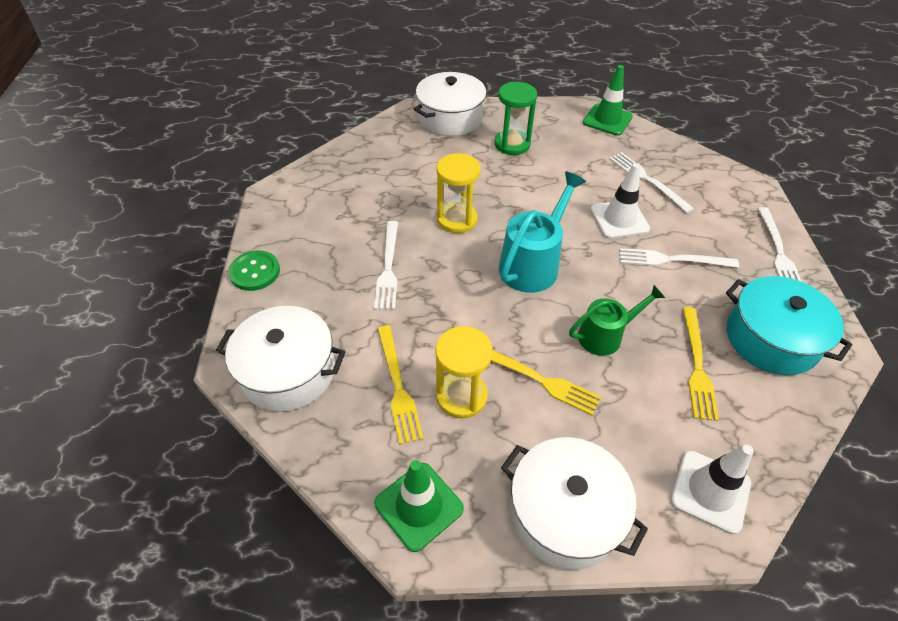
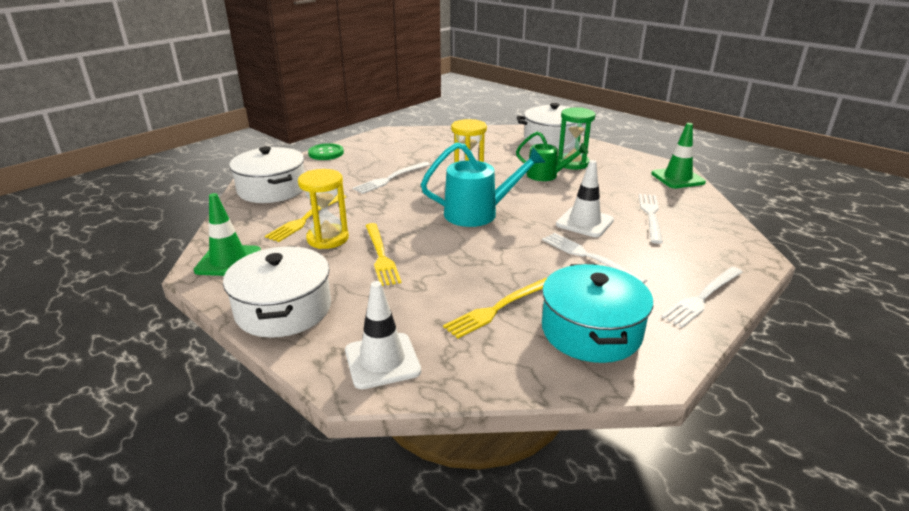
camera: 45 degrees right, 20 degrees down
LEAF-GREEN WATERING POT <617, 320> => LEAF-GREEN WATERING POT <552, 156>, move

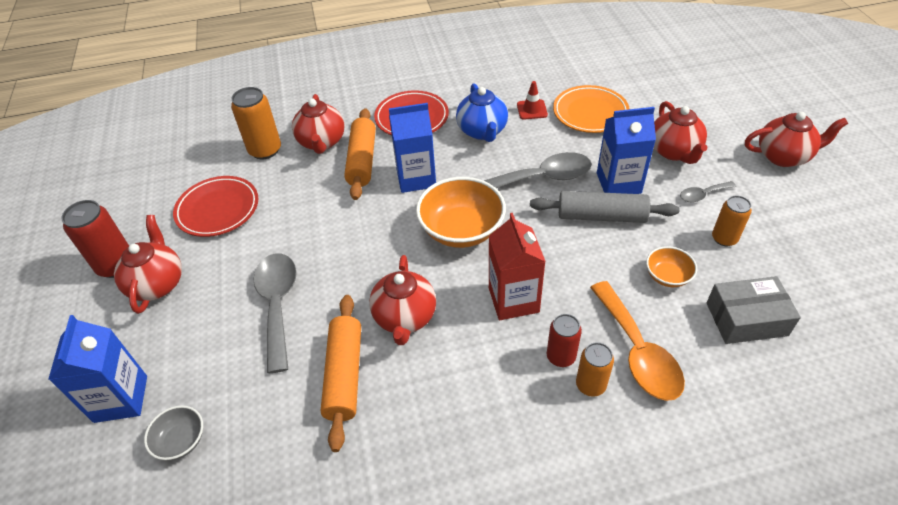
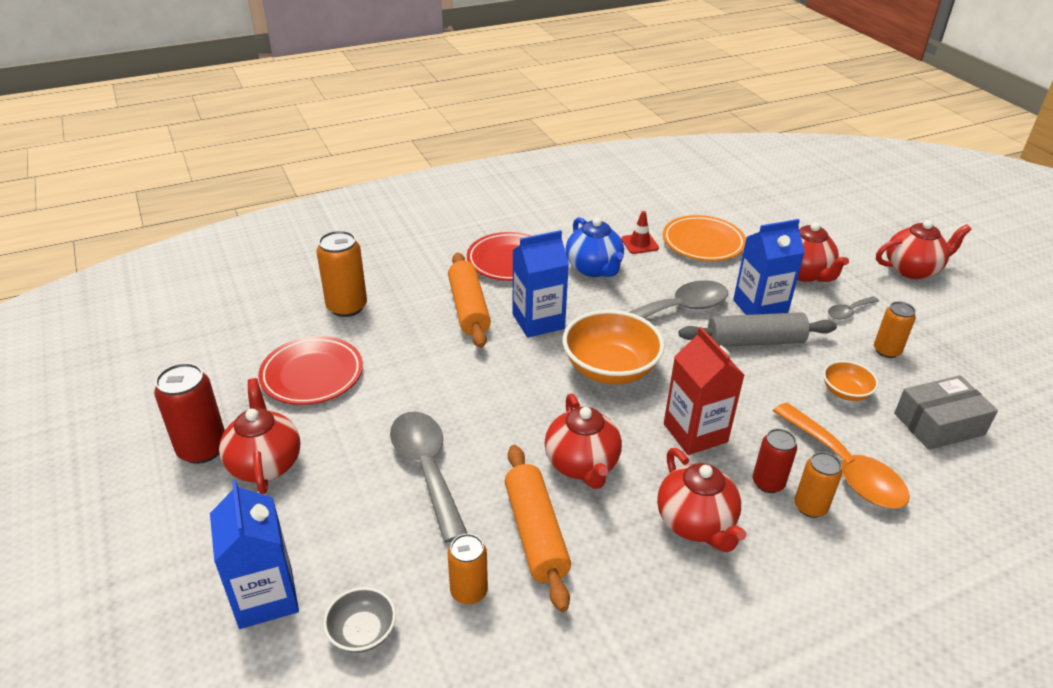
camera: 15 degrees left, 10 degrees down
nothing => ORANGE CAN <468, 569>
SCARLET CHINA TEAPOT <318, 124> => SCARLET CHINA TEAPOT <702, 500>, move

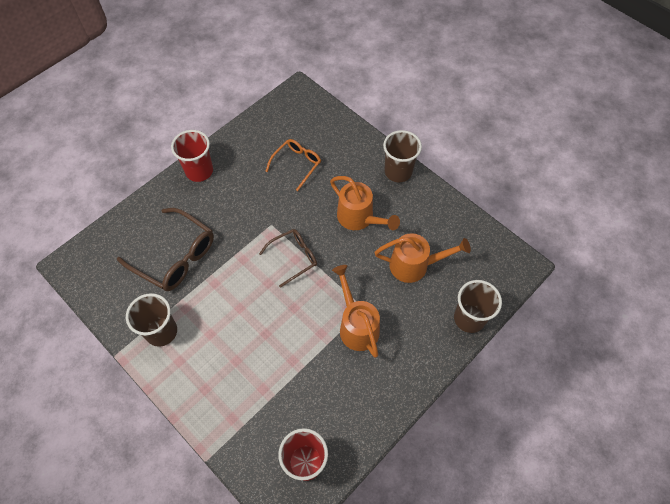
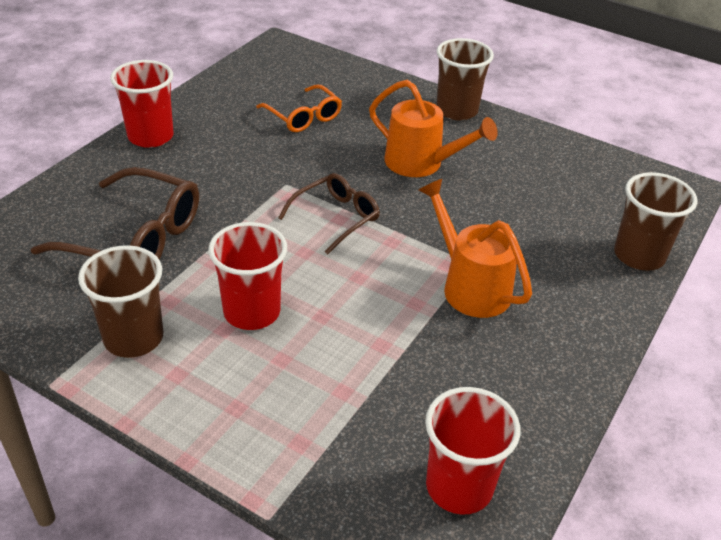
camera: 15 degrees left, 20 degrees down
nothing => SCARLET TUMBLER <247, 276>
ORANGE EYEGLASSES <293, 165> => ORANGE EYEGLASSES <299, 108>, 120 degrees clockwise
ORANGE WATERING POT <423, 258> => nothing

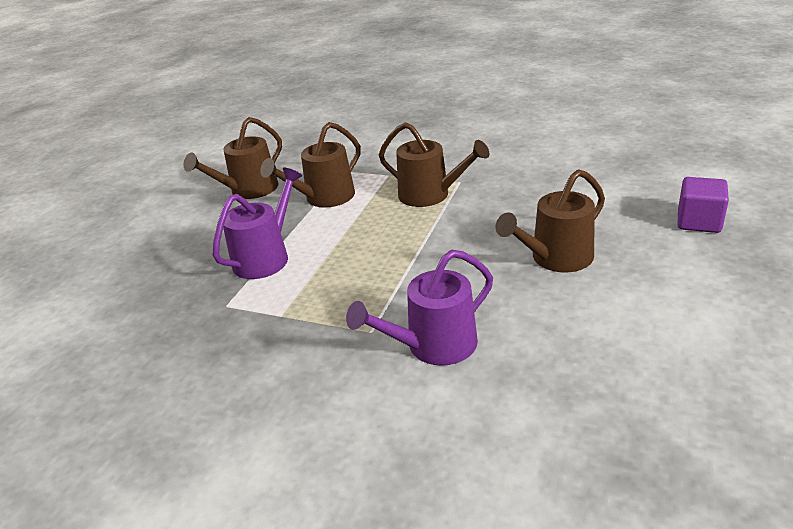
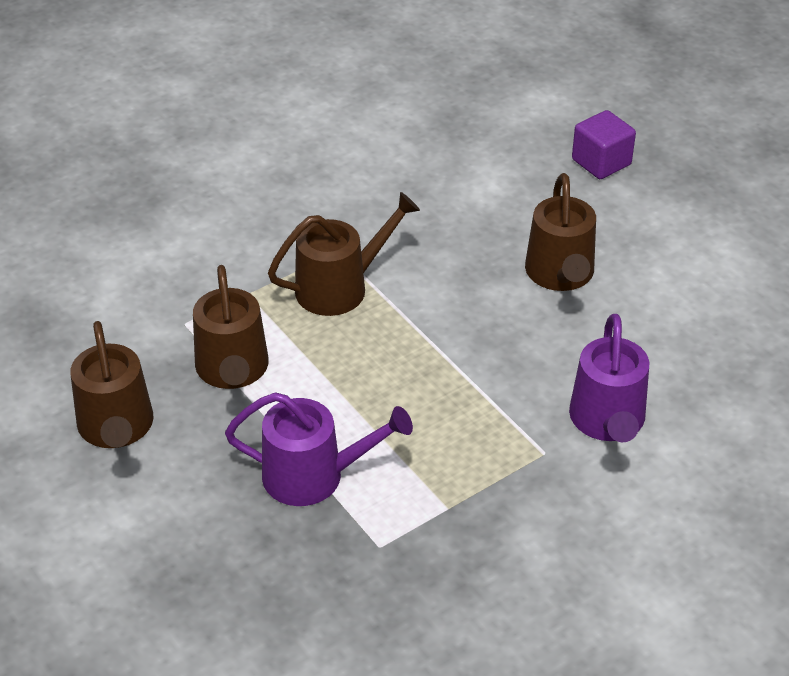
camera: 60 degrees left, 10 degrees up
ROYAL PURPLE WATERING POT <257, 223> => ROYAL PURPLE WATERING POT <319, 449>, 120 degrees clockwise

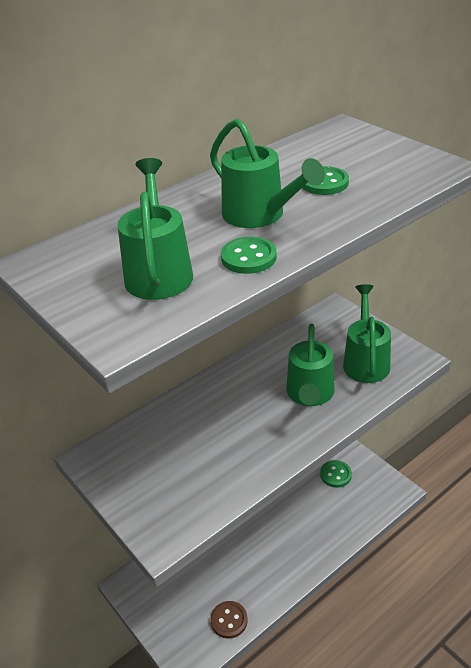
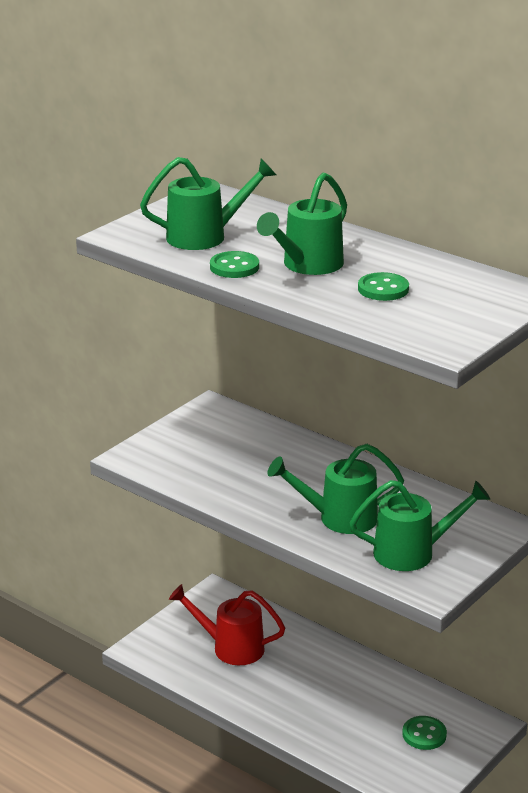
camera: 75 degrees right, 10 degrees down
nothing => SCARLET WATERING POT <227, 624>
RUSSET BUTTON <229, 620> => nothing

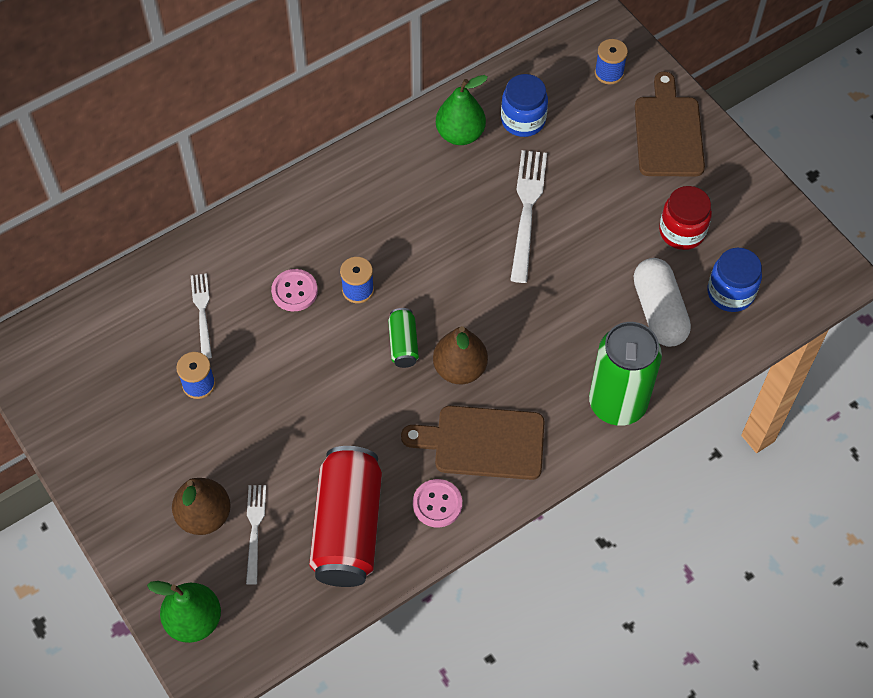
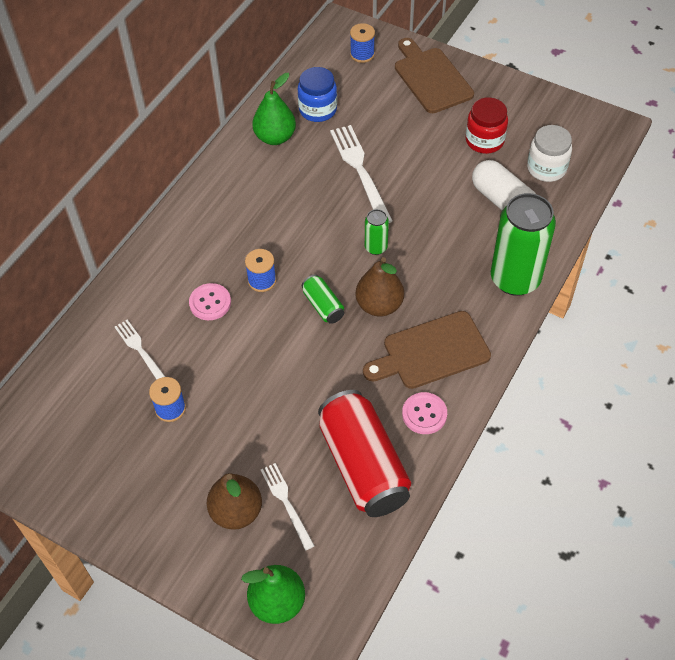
camera: 25 degrees left, 5 degrees down
nothing => LEAF-GREEN CAN <377, 232>
COBALT JAM JAR <734, 280> => PURE WHITE JAM JAR <549, 153>

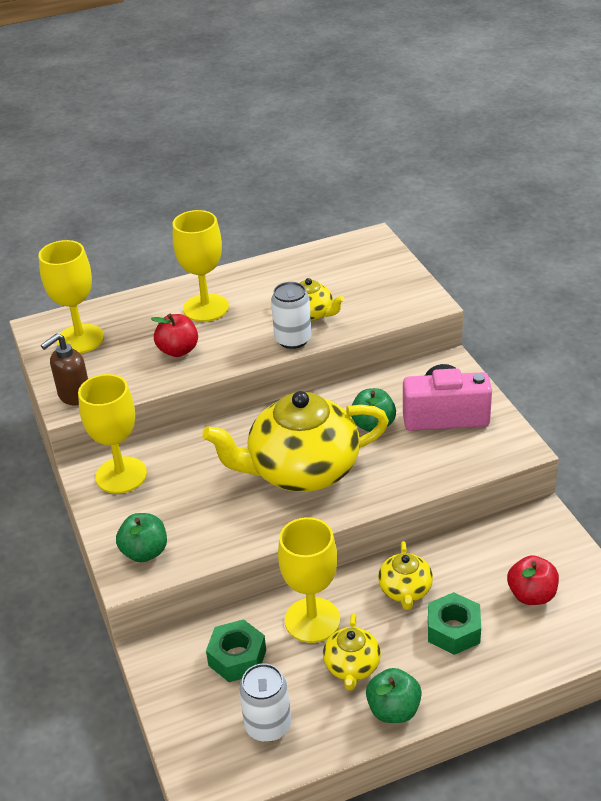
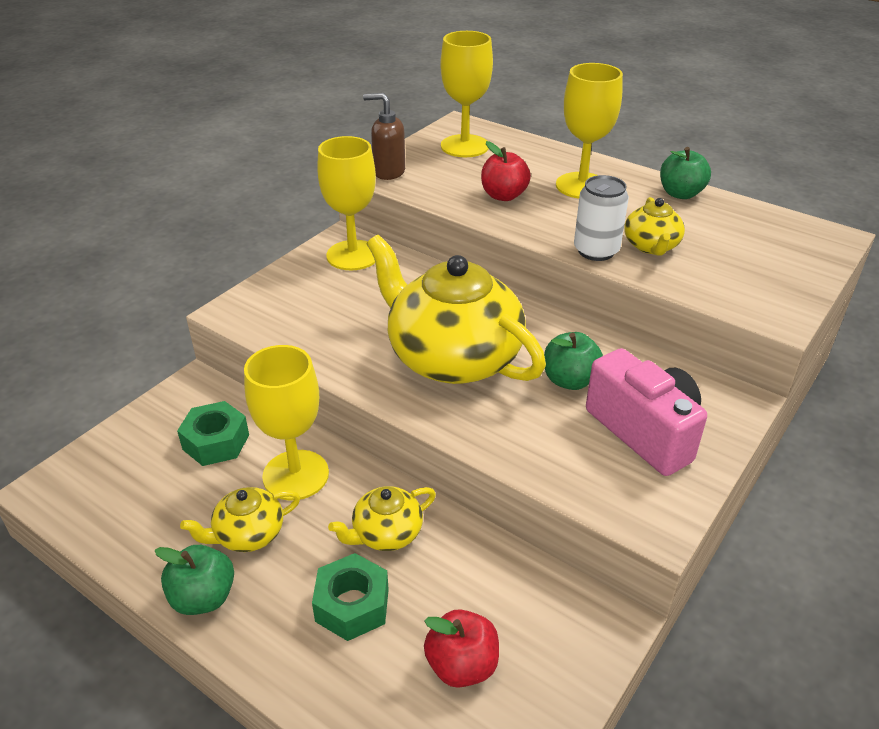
camera: 55 degrees right, 0 degrees up
LEAF-GREEN APPLE FRUIT <141, 537> => LEAF-GREEN APPLE FRUIT <685, 173>, move
PURE WHITE CAN <265, 703> => nothing

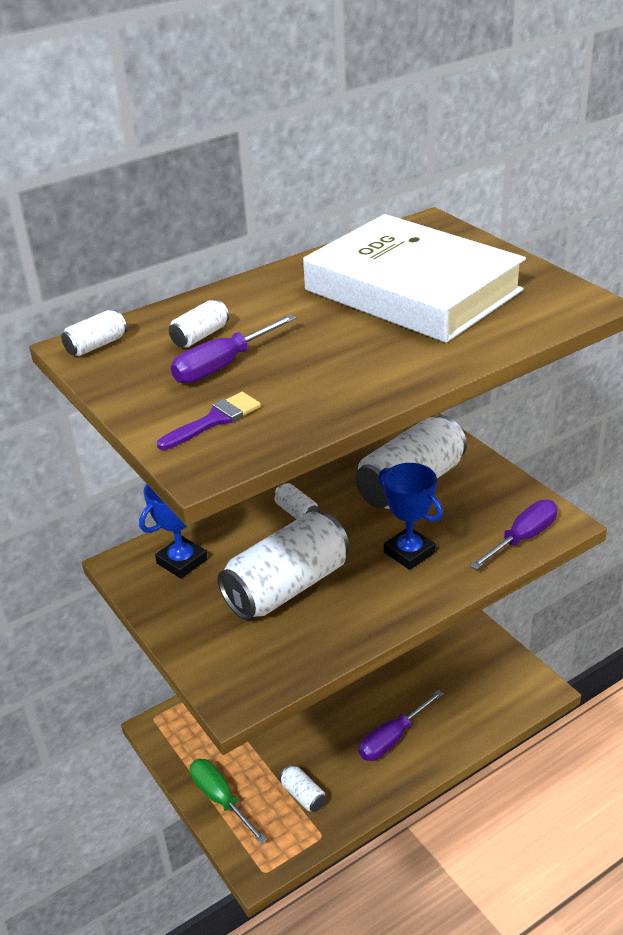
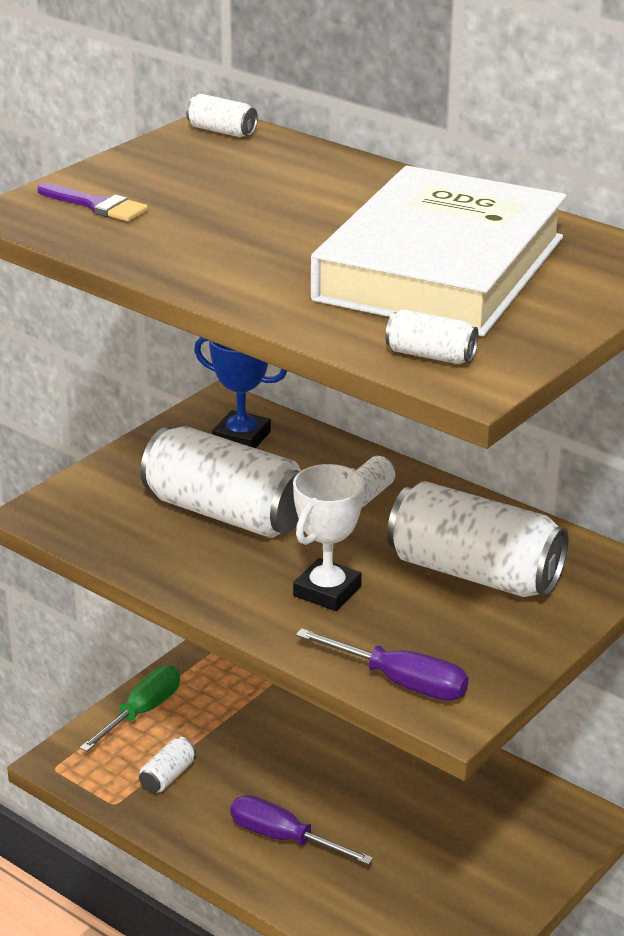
camera: 70 degrees right, 5 degrees down
COBALT PRIZE CUP <411, 516> => PURE WHITE PRIZE CUP <329, 537>
PURE WHITE CAN <199, 324> => PURE WHITE CAN <432, 336>, move
ROYAL PURPLE FLAT SCREWDRIVER <234, 349> => nothing

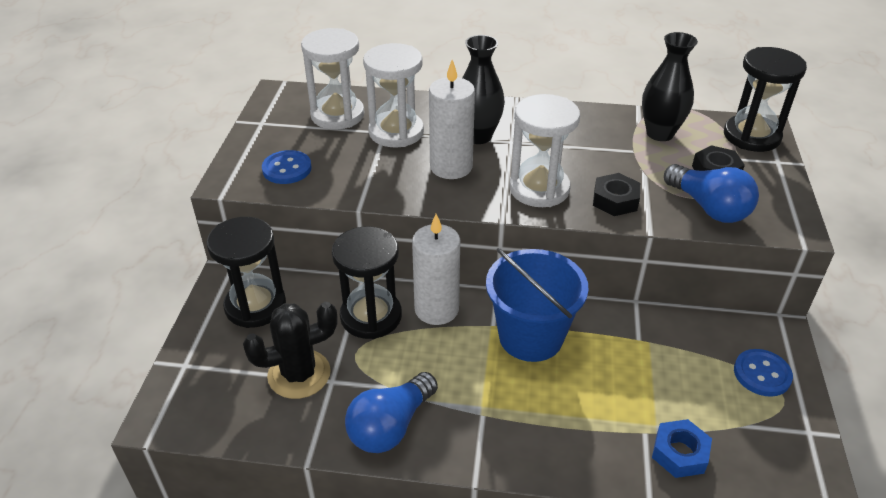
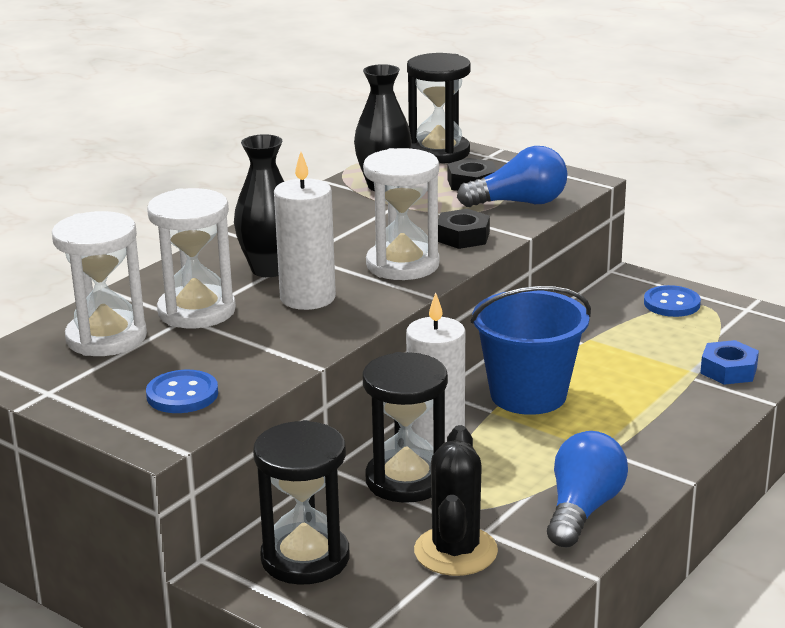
camera: 60 degrees left, 15 degrees down
COBALT LIGHTBULB <391, 412> => COBALT LIGHTBULB <587, 489>, 135 degrees counterclockwise

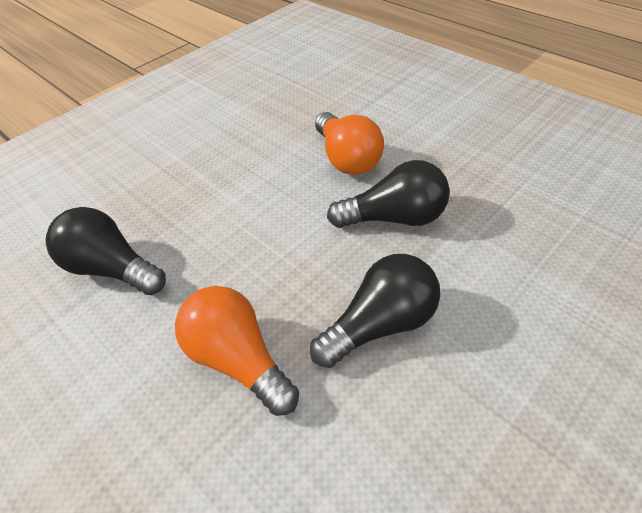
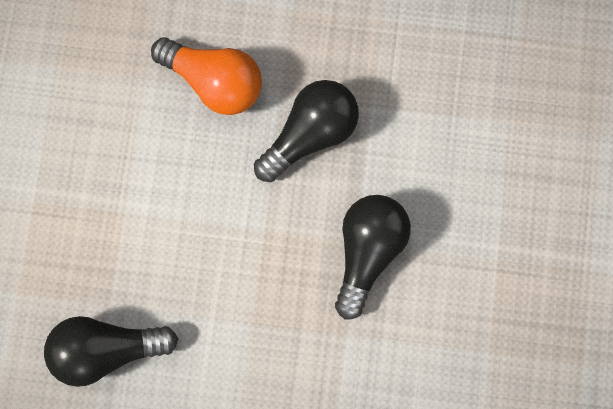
camera: 40 degrees left, 30 degrees up
ORANGE LIGHTBULB <237, 351> => nothing

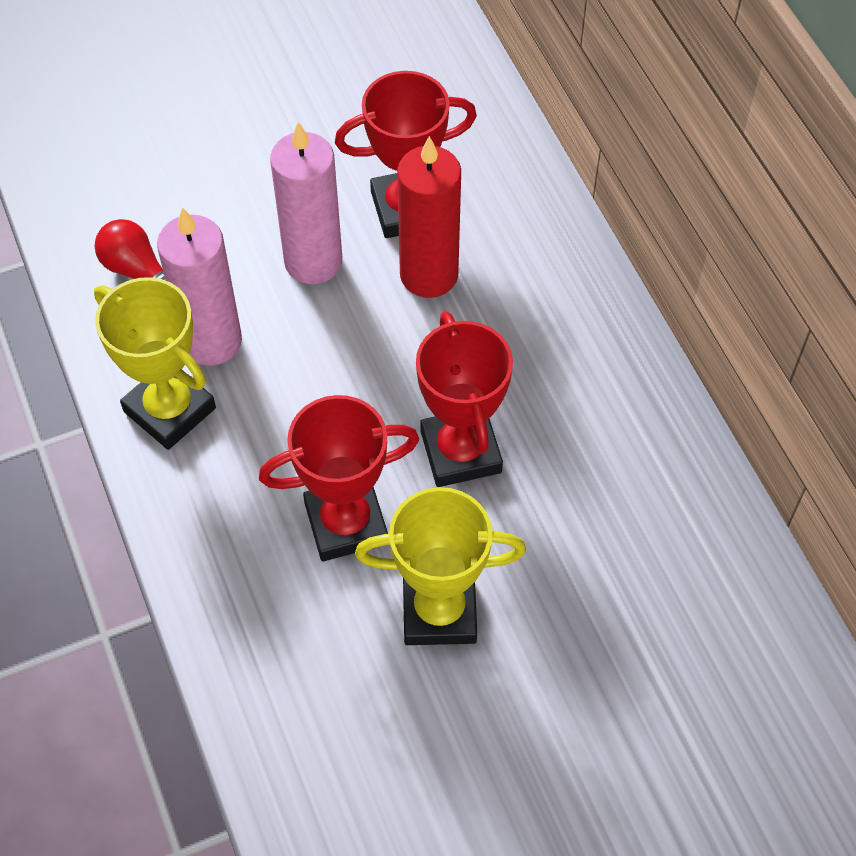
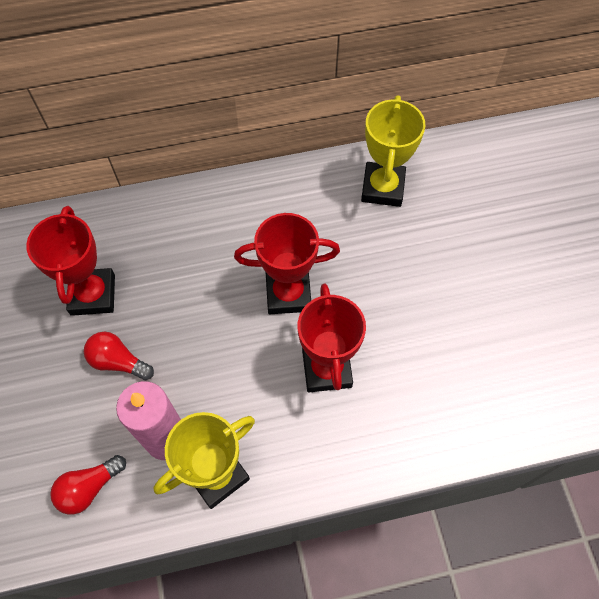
camera: 80 degrees left, 5 degrees up
PINK PILLAR CANDLE <306, 203> => SCARLET LIGHTBULB <119, 356>
YELLOW PRIZE CUP <440, 566> => YELLOW PRIZE CUP <393, 151>, move
SCARLET PILLAR CANDLE <429, 217> => nothing

